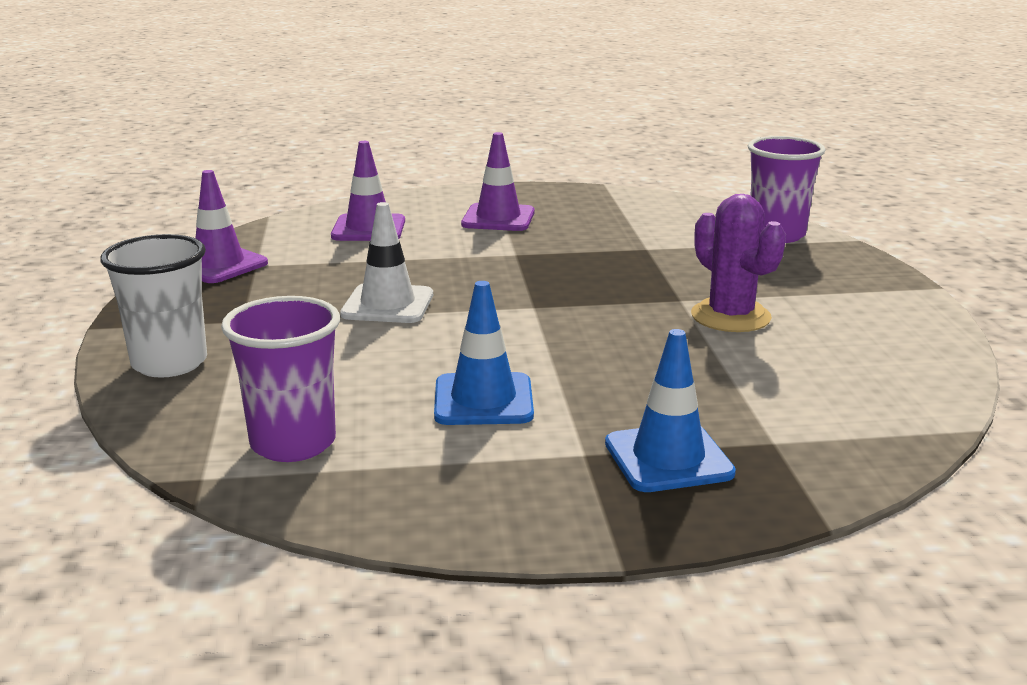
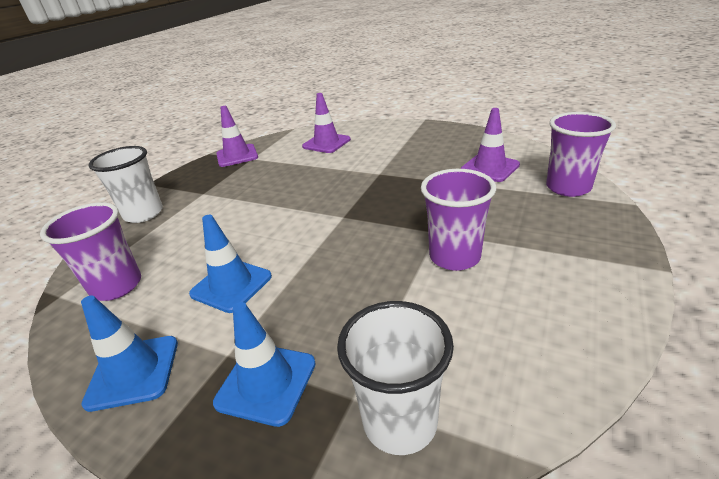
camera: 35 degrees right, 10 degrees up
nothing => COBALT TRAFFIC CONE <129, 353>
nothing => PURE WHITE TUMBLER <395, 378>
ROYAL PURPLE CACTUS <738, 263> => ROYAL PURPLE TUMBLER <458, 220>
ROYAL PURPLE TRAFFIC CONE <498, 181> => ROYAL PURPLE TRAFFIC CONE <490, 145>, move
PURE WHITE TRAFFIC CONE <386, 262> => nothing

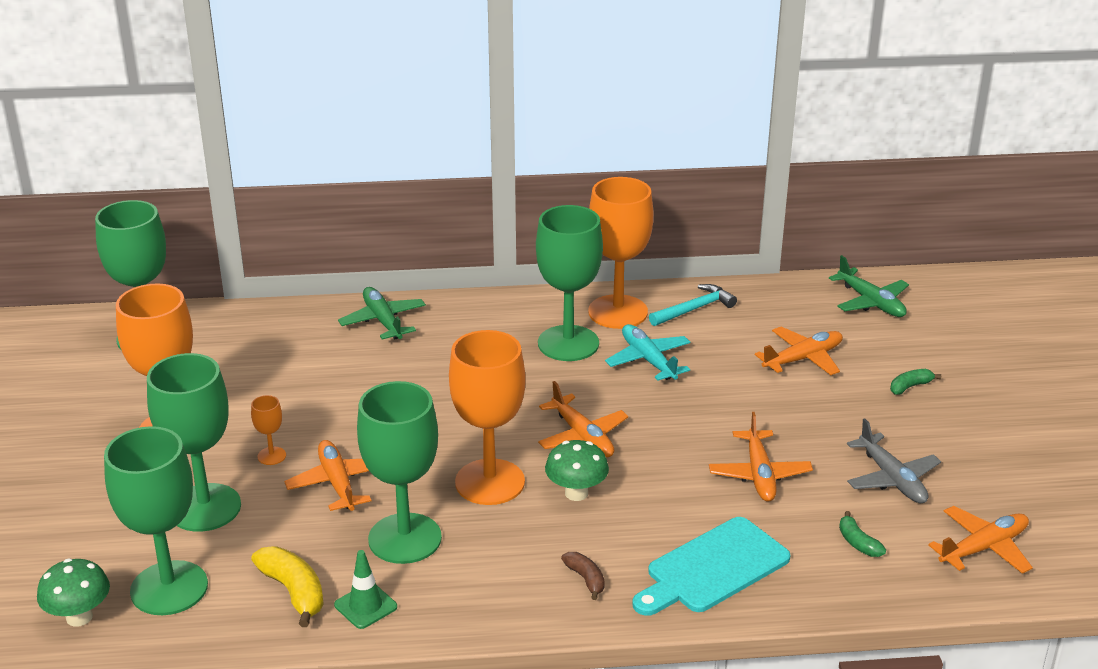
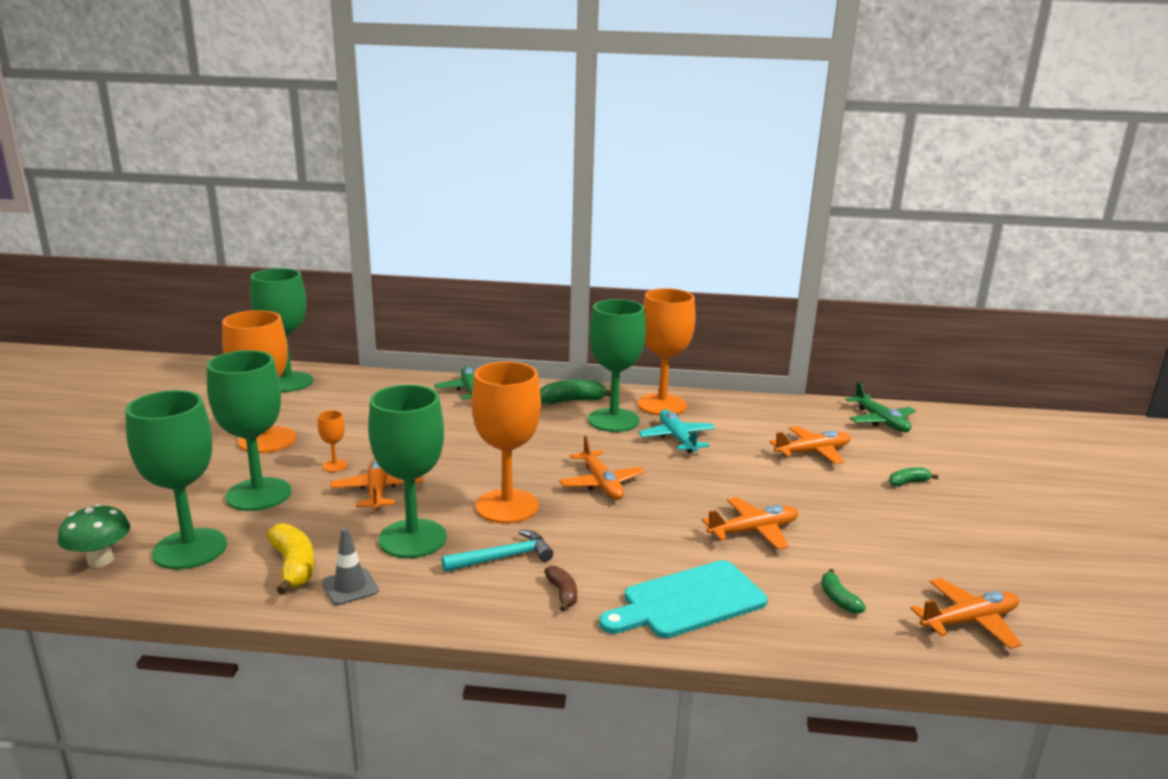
camera: 10 degrees right, 10 degrees down
LEAF-GREEN TRAFFIC CONE <365, 589> => ASH-GREY TRAFFIC CONE <350, 566>
AQUA CLAW HAMMER <693, 305> => AQUA CLAW HAMMER <497, 551>, move
nothing => LEAF-GREEN TOY BANANA <575, 392>
ORANGE AEROPLANE <761, 457> => ORANGE AEROPLANE <750, 523>, 120 degrees counterclockwise
LEAF-GREEN FUNGUS <577, 470> => nothing
ASH-GREY AEROPLANE <894, 461> => nothing

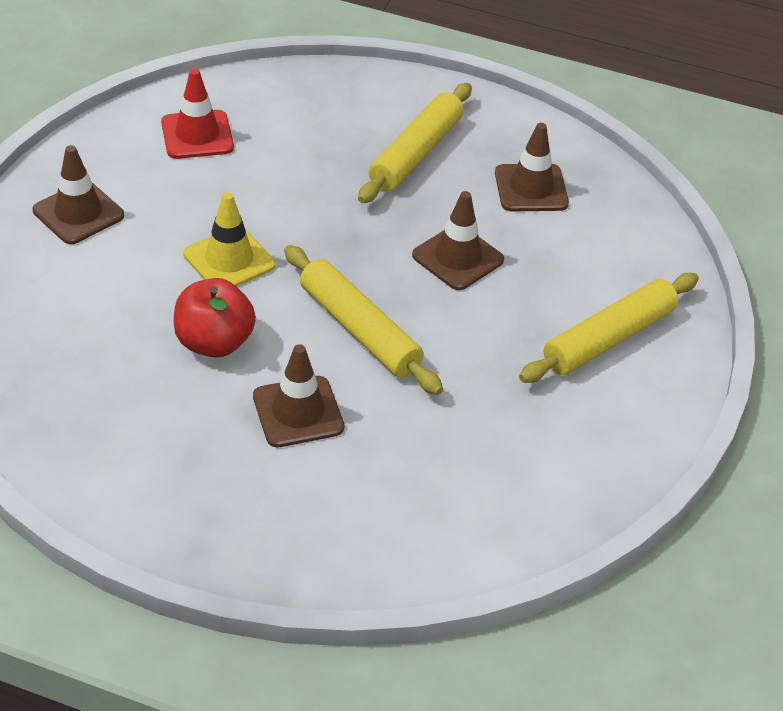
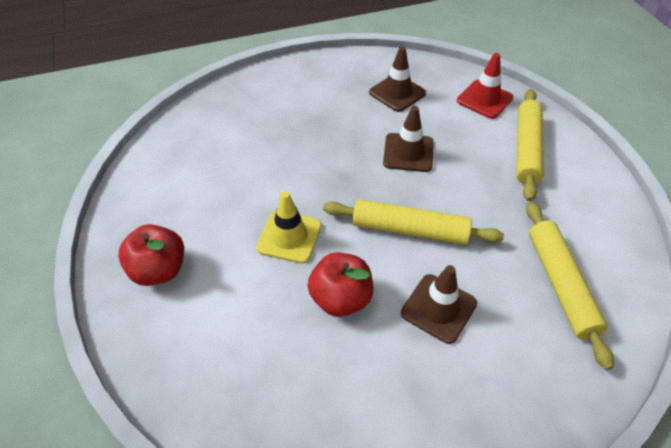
camera: 35 degrees left, 5 degrees up
RUSSET TRAFFIC CONE <78, 194> => SCARLET APPLE FRUIT <151, 255>
SCARLET TRAFFIC CONE <197, 114> => SCARLET TRAFFIC CONE <485, 86>, move
YELLOW DOUGH ROLLER <415, 143> => YELLOW DOUGH ROLLER <570, 285>, move

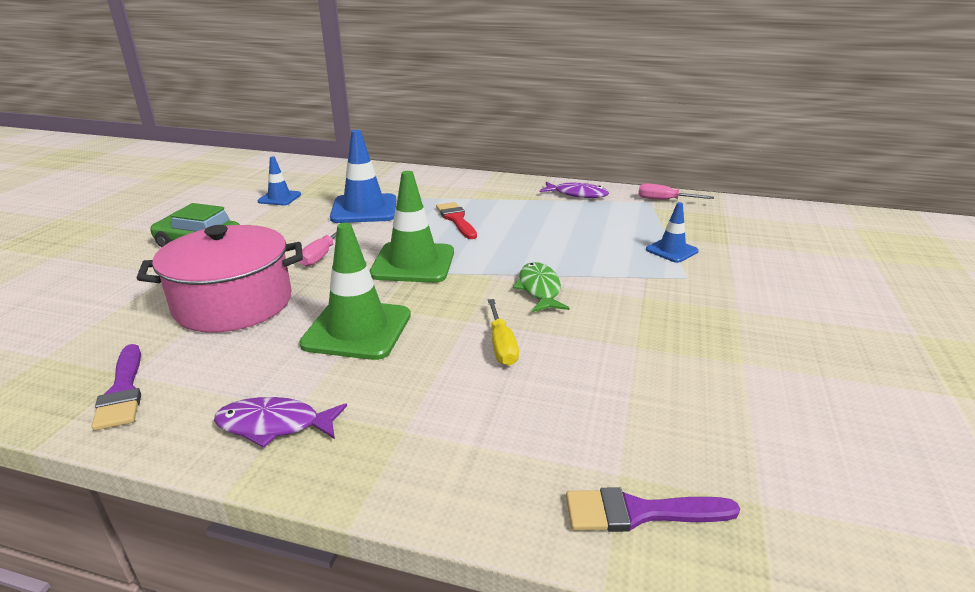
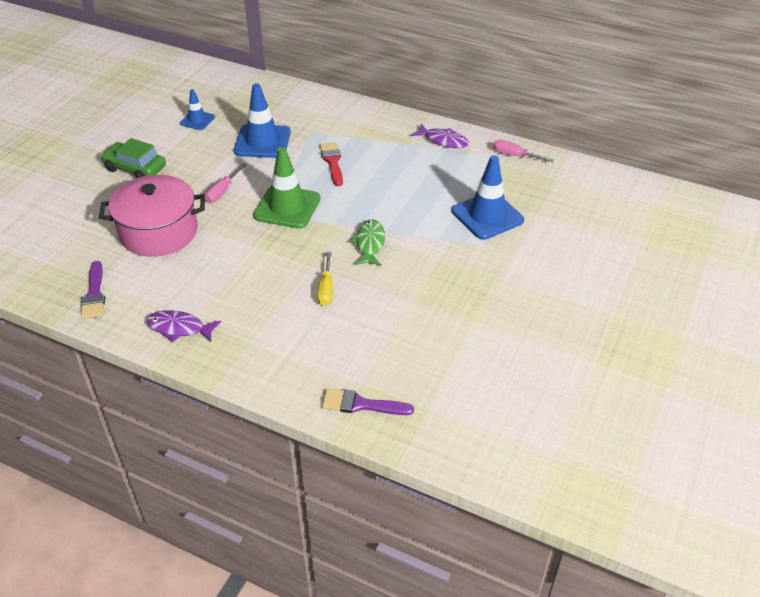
camera: 10 degrees right, 15 degrees up
COBALT TRAFFIC CONE <672, 232> => COBALT TRAFFIC CONE <488, 197>, x1.80
LEAF-GREEN TRAFFIC CONE <355, 291> => nothing

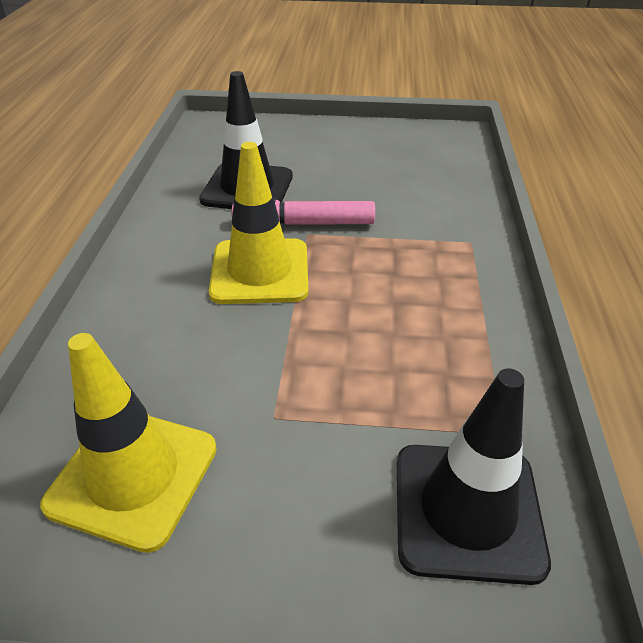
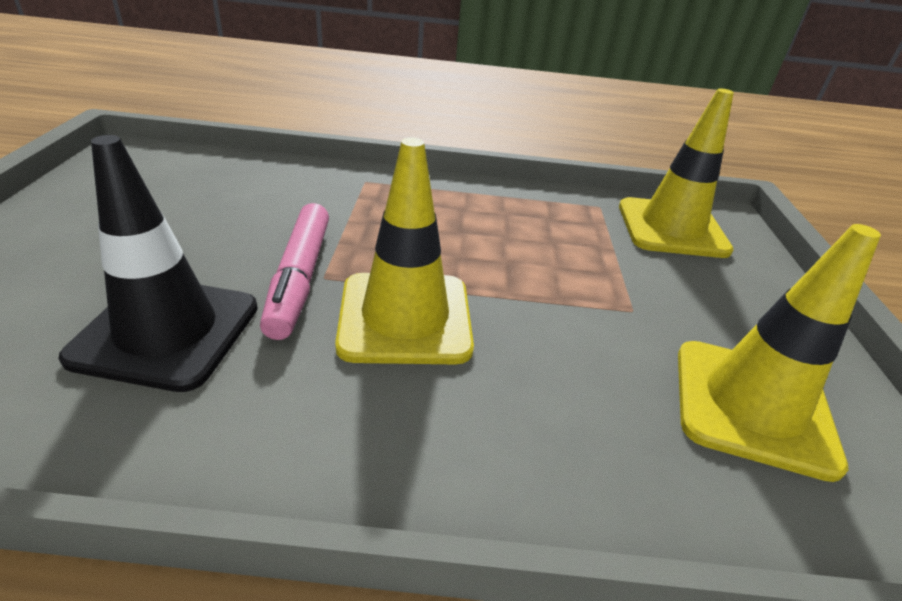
camera: 95 degrees left, 5 degrees down
EBONY TRAFFIC CONE <474, 476> => YELLOW TRAFFIC CONE <676, 173>

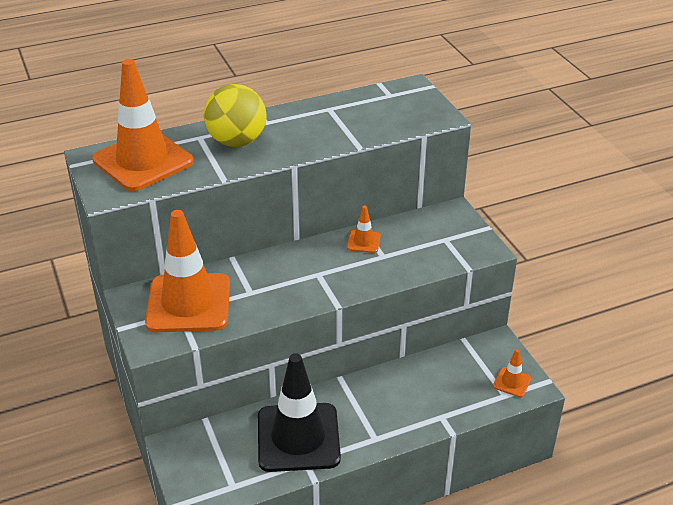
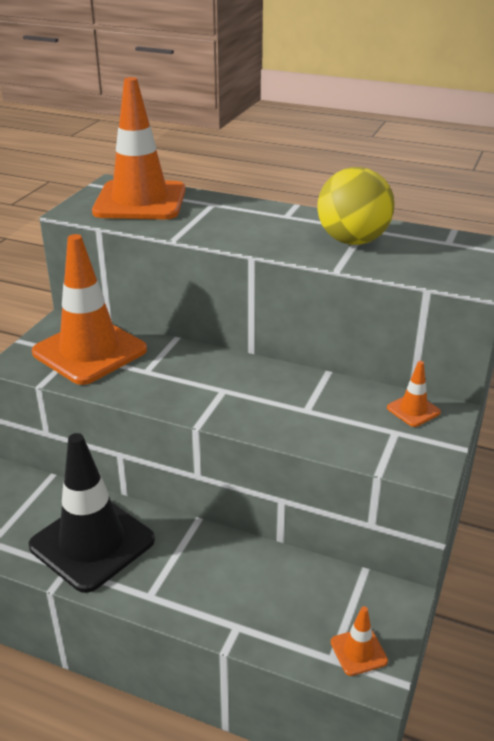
camera: 45 degrees right, 5 degrees down
YELLOW PLAY BALL <235, 115> => YELLOW PLAY BALL <356, 206>, move
ORANGE TRAFFIC CONE <364, 229> => ORANGE TRAFFIC CONE <414, 394>, move

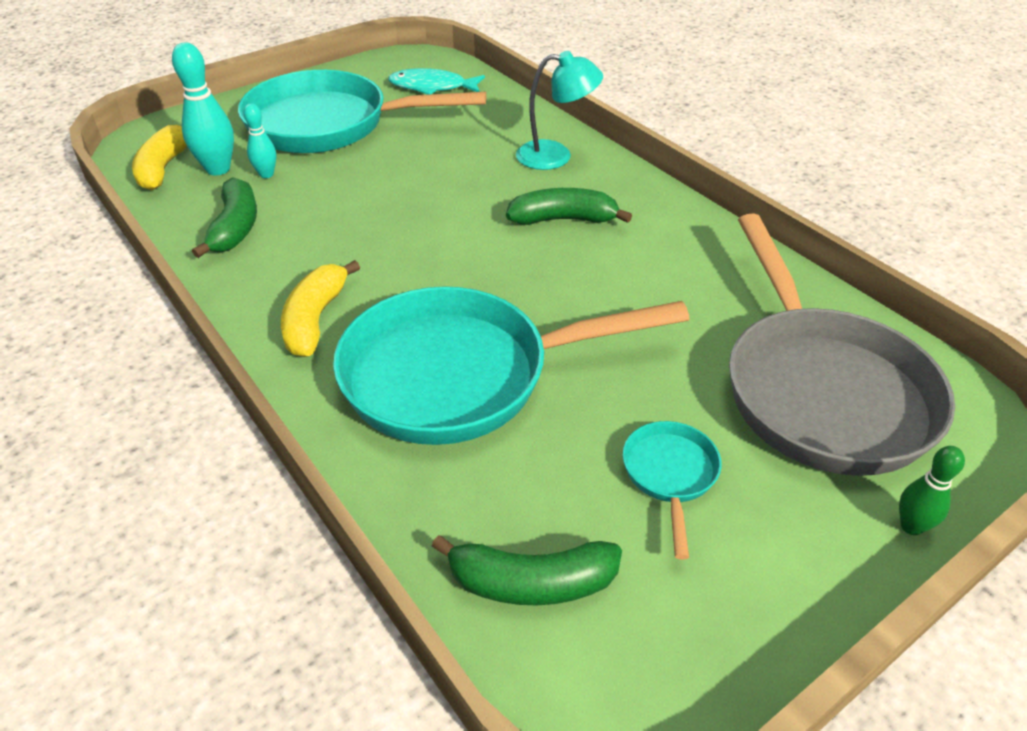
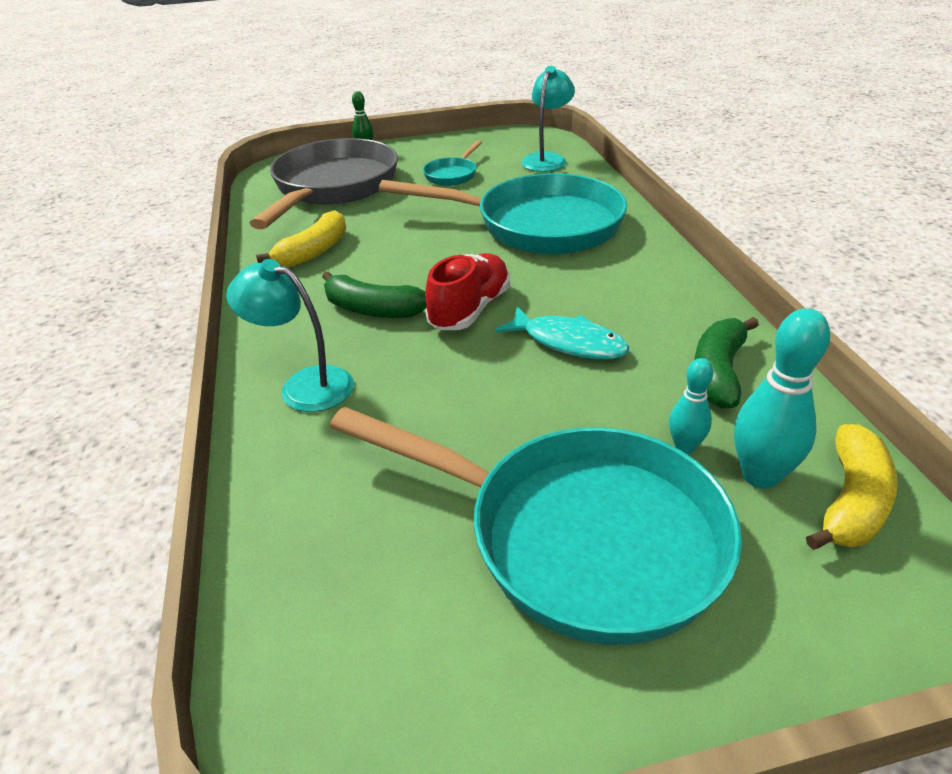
camera: 155 degrees left, 5 degrees down
YELLOW TOY BANANA <320, 308> => YELLOW TOY BANANA <301, 238>, move
nothing => SCARLET LACE-UP SHOE <467, 291>
AQUA FISH FIGURE <436, 81> => AQUA FISH FIGURE <562, 333>, move
LEAF-GREEN TOY BANANA <527, 570> => AQUA DESK LAMP <548, 119>

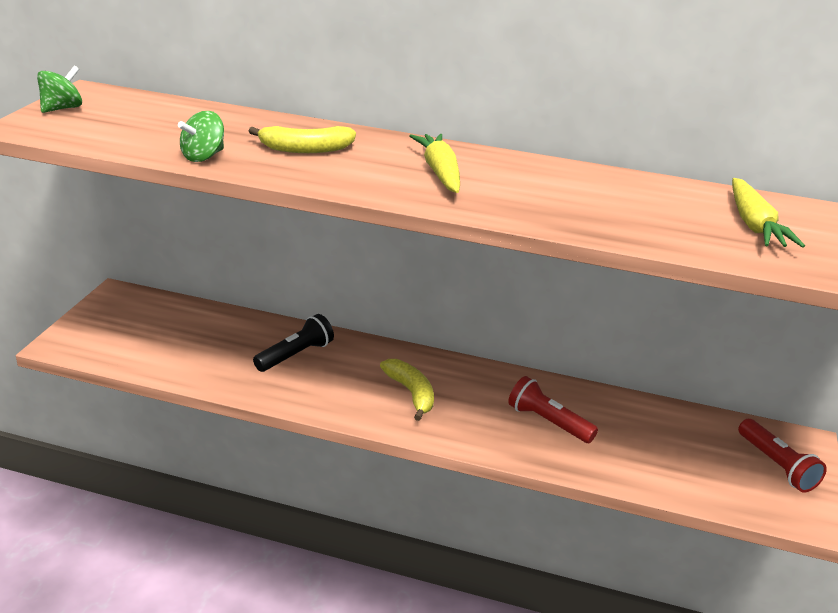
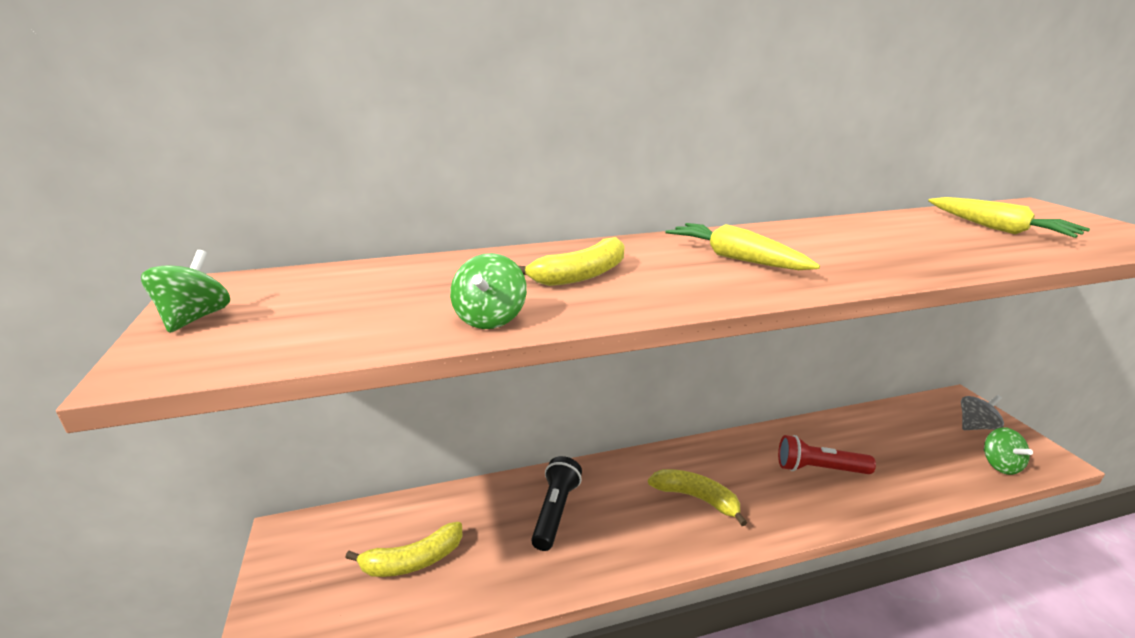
camera: 30 degrees left, 5 degrees down
nothing => YELLOW TOY BANANA <404, 549>
SCARLET TORCH <782, 456> => ASH-GREY WHIRLIGIG <982, 412>
nothing => LEAF-GREEN WHIRLIGIG <1008, 451>

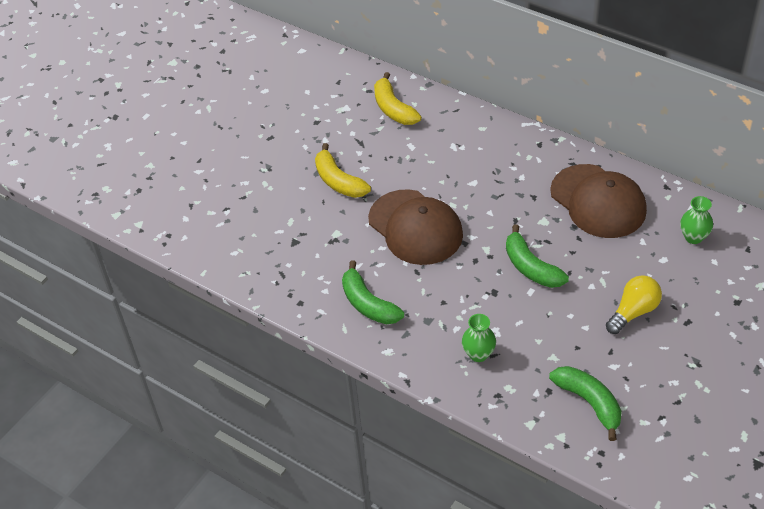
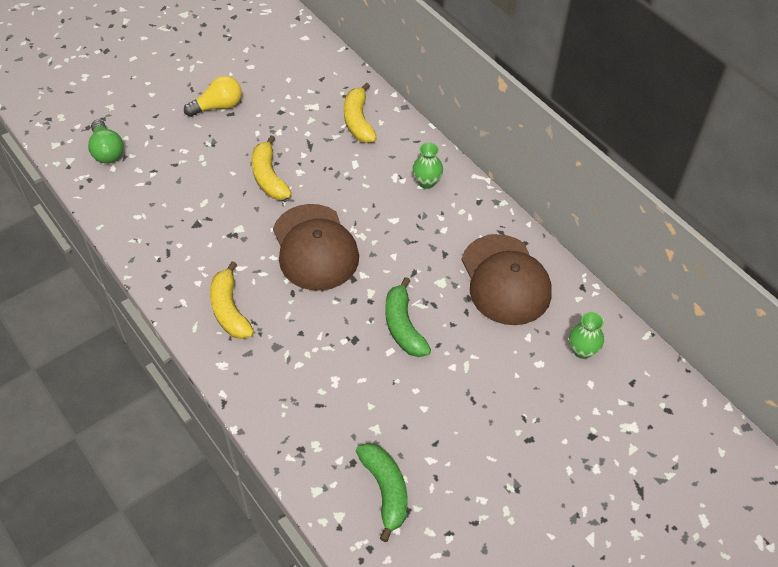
camera: 15 degrees right, 5 degrees up
nothing => LEAF-GREEN LIGHTBULB <106, 141>
YELLOW LIGHTBULB <634, 304> => YELLOW LIGHTBULB <213, 96>, move
LEAF-GREEN TOY BANANA <373, 292> => YELLOW TOY BANANA <232, 300>
LEAF-GREEN FLOWER VASE <479, 338> => LEAF-GREEN FLOWER VASE <427, 165>, move

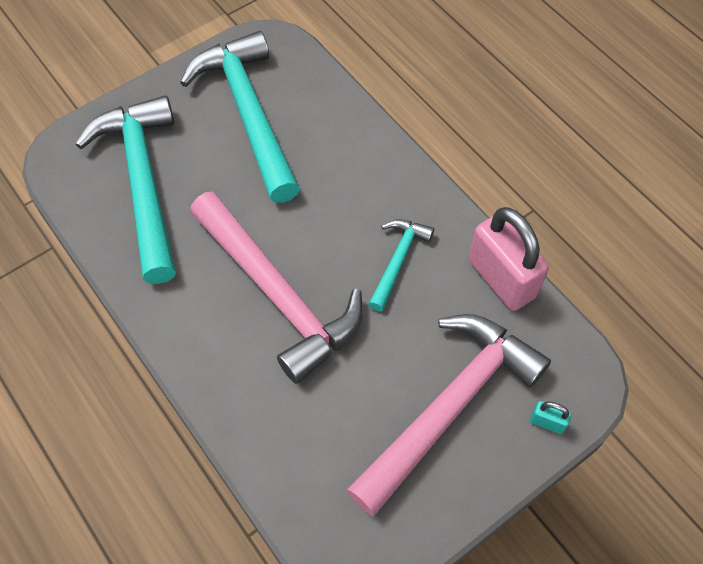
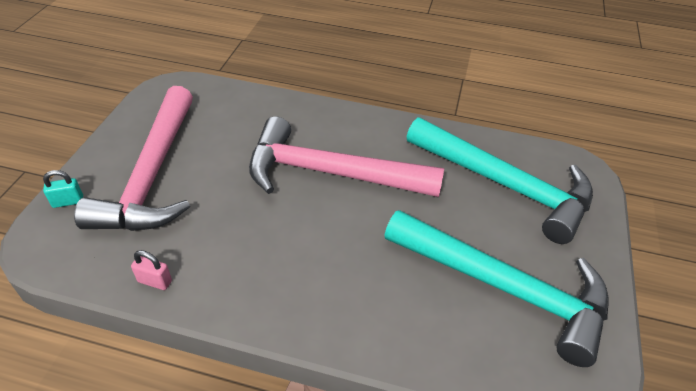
camera: 140 degrees right, 15 degrees down
PINK PADLOCK <509, 259> => PINK PADLOCK <151, 270>, x0.42
AQUA CLAW HAMMER <401, 265> => nothing

